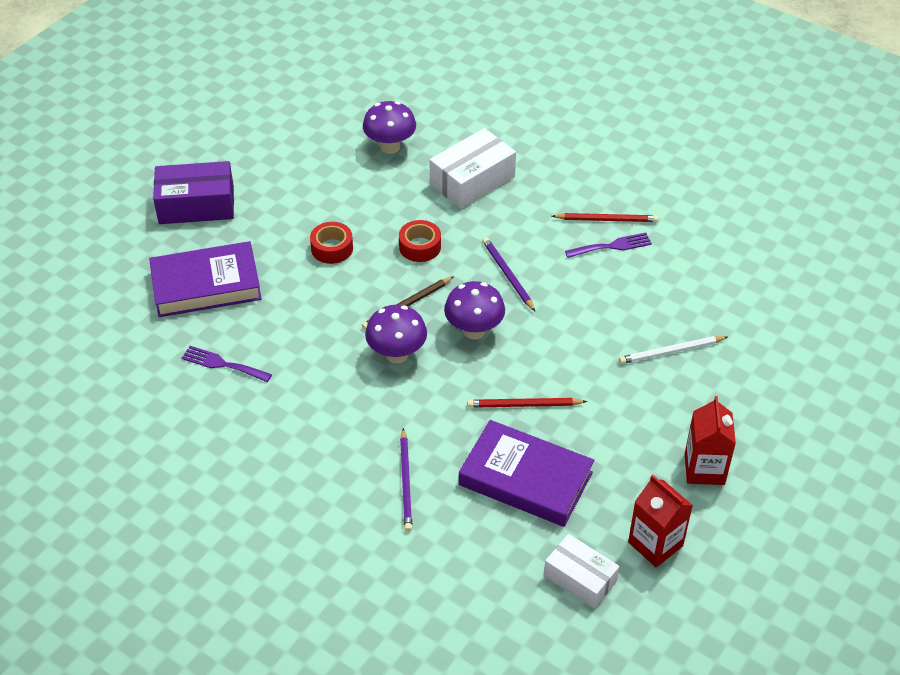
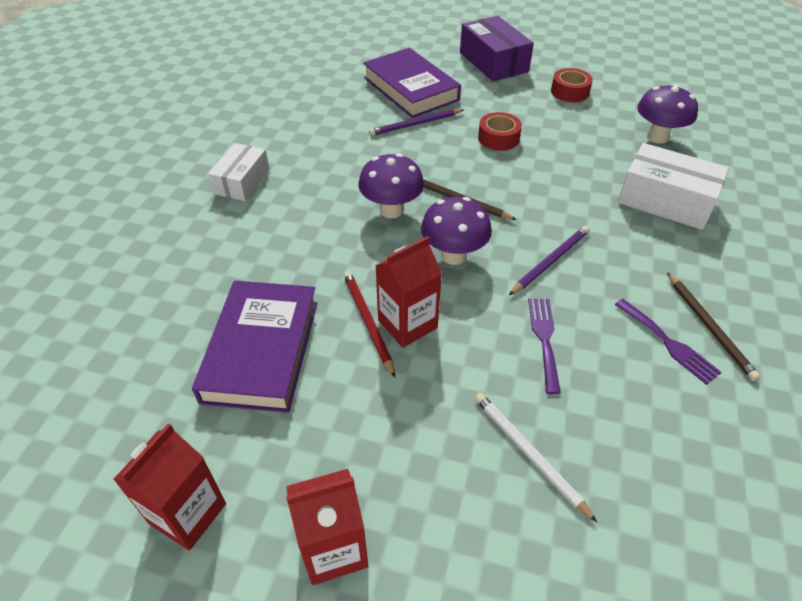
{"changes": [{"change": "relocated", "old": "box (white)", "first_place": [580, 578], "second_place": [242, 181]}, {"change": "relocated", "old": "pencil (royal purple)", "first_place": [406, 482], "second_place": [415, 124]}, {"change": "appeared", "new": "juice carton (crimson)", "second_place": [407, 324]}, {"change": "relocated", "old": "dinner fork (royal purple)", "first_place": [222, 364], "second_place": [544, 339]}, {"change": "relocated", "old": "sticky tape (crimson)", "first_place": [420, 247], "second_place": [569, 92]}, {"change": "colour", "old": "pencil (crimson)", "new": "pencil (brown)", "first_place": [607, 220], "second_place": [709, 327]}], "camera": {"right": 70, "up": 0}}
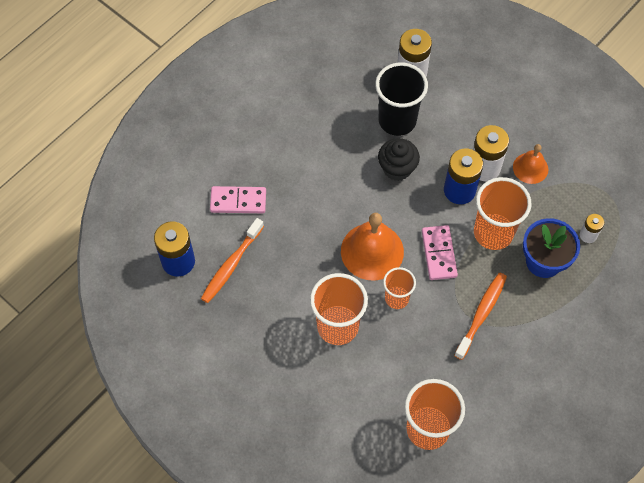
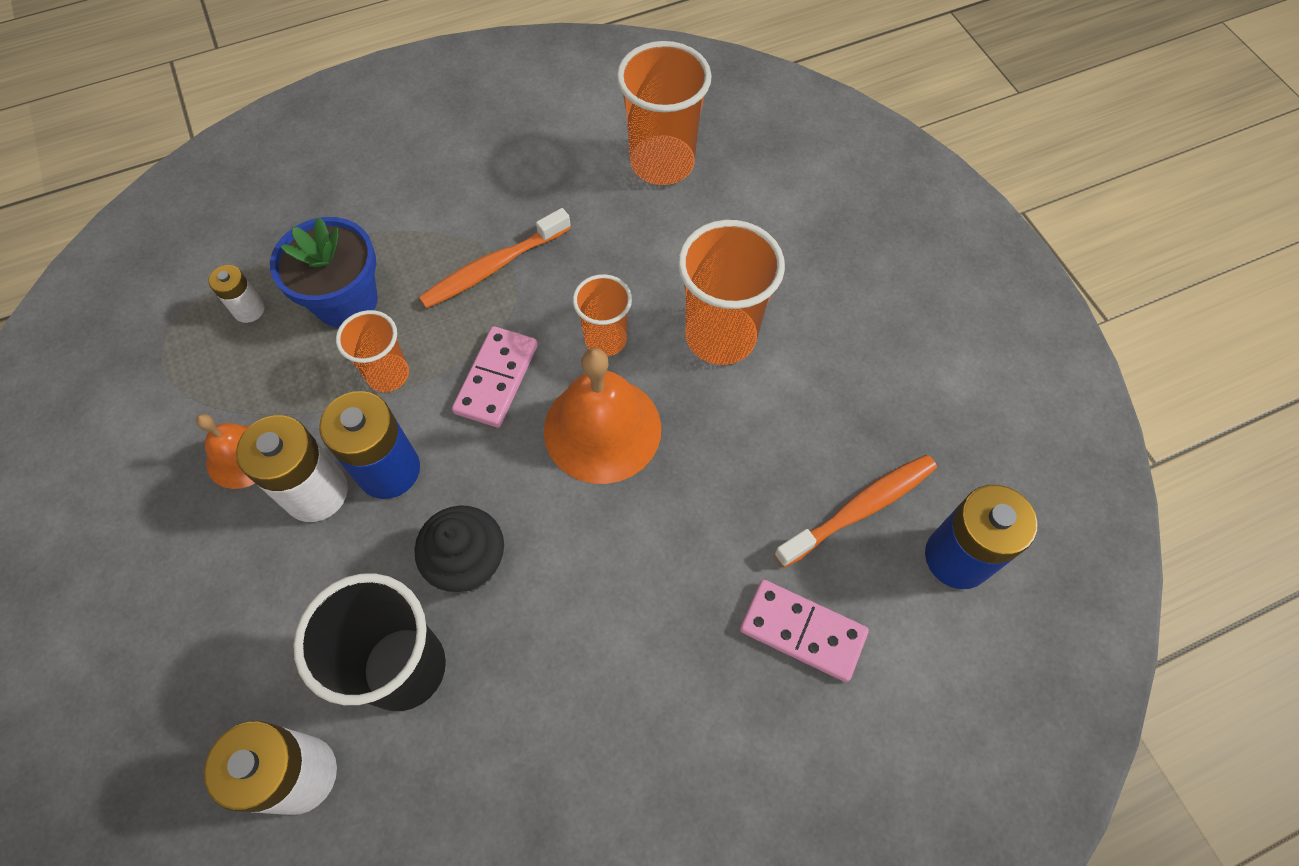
{"changes": [{"change": "size", "old": "beaker (bright orange)", "first_place": [493, 233], "second_place": [388, 374], "factor": 0.59}], "camera": {"right": -155, "up": 0}}
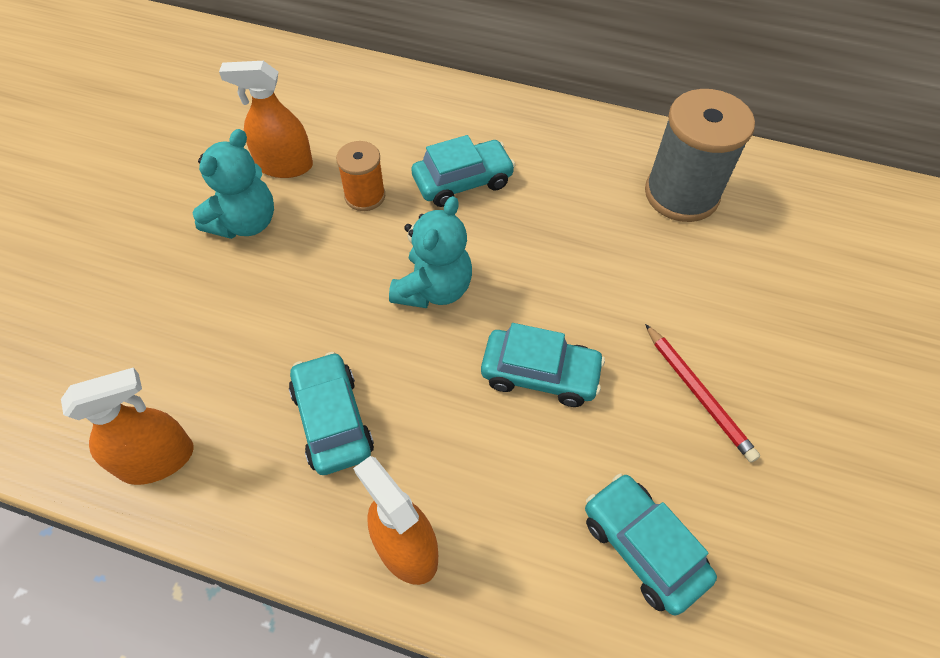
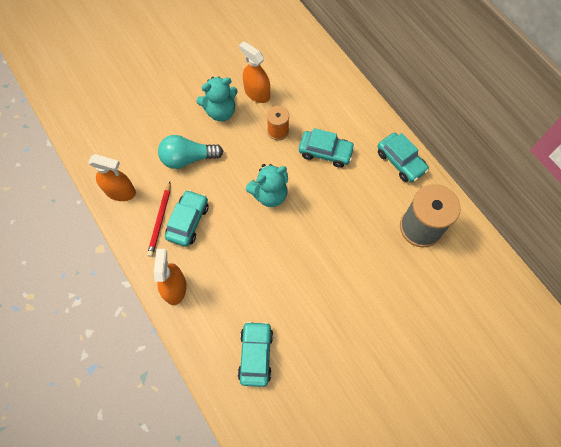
{"changes": [{"change": "relocated", "old": "pencil (crimson)", "first_place": [698, 394], "second_place": [160, 220]}, {"change": "appeared", "new": "light bulb (turquoise)", "second_place": [188, 158]}, {"change": "relocated", "old": "toy car (turquoise)", "first_place": [540, 374], "second_place": [400, 161]}], "camera": {"right": 40, "up": 10}}
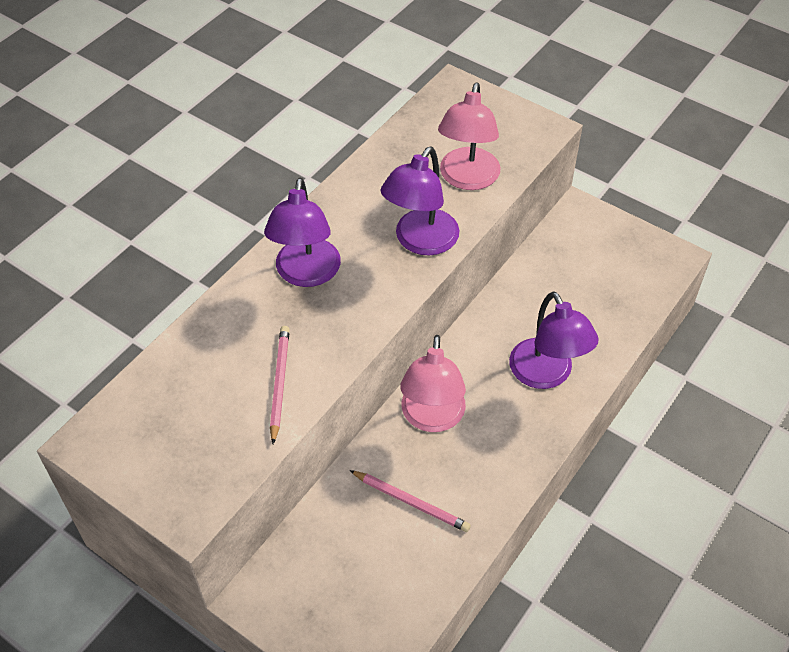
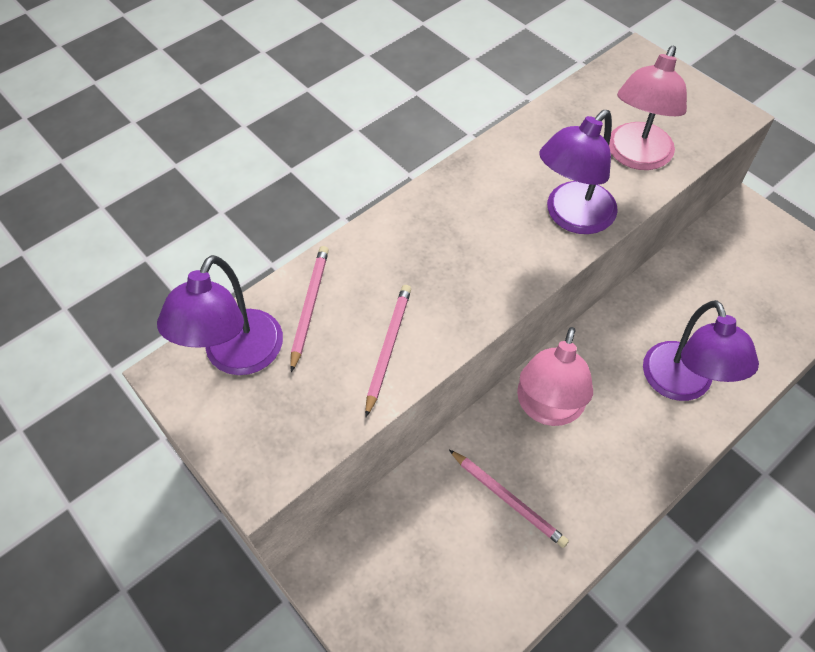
{"changes": [{"change": "relocated", "old": "reading lamp (royal purple)", "first_place": [306, 274], "second_place": [237, 357]}, {"change": "appeared", "new": "pencil (rosy)", "second_place": [309, 306]}], "camera": {"right": 15, "up": 5}}
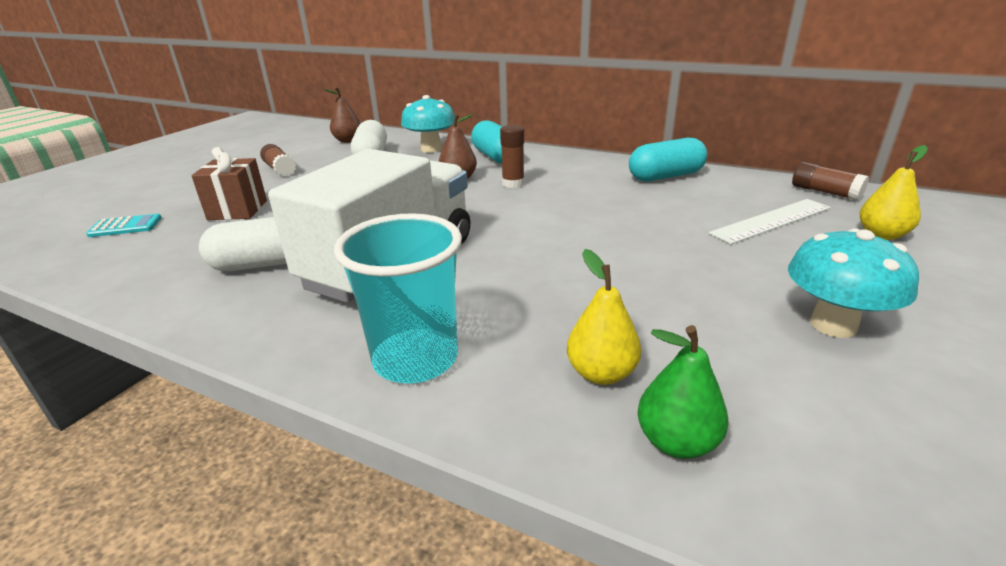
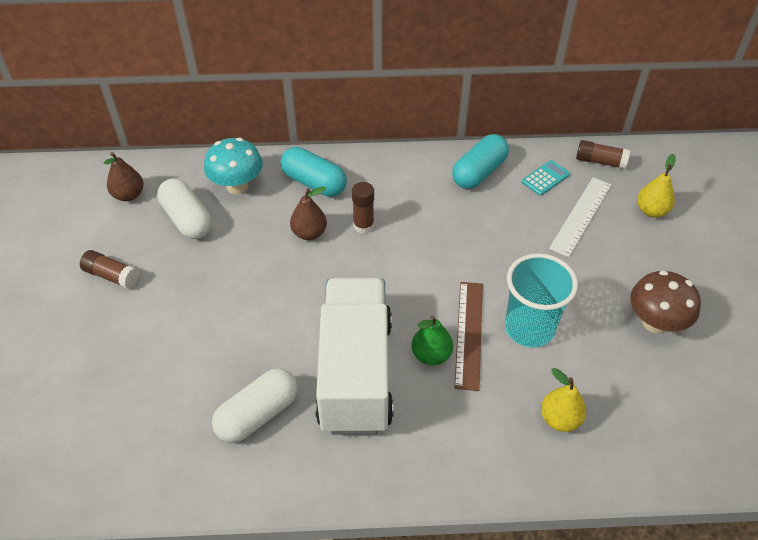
{"changes": [{"change": "relocated", "old": "toy pear (emerald)", "first_place": [676, 442], "second_place": [431, 355]}, {"change": "appeared", "new": "ruler (brown)", "second_place": [469, 334]}, {"change": "relocated", "old": "beaker (turquoise)", "first_place": [415, 359], "second_place": [529, 328]}, {"change": "relocated", "old": "adding machine (turquoise)", "first_place": [125, 226], "second_place": [545, 178]}, {"change": "colour", "old": "fungus (turquoise)", "new": "fungus (brown)", "first_place": [833, 325], "second_place": [655, 323]}, {"change": "missing", "old": "wrapped gift (brown)", "first_place": [237, 210]}], "camera": {"right": -30, "up": 20}}
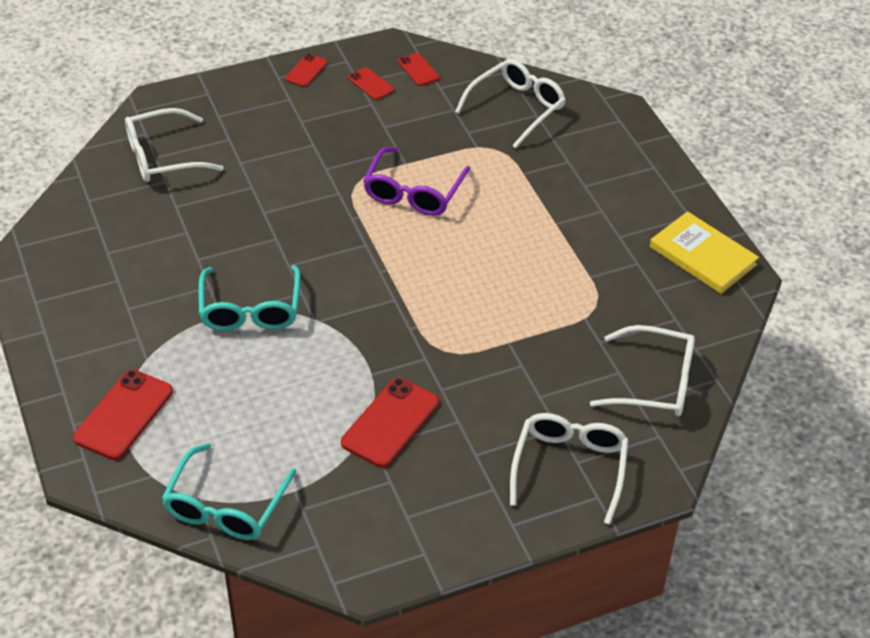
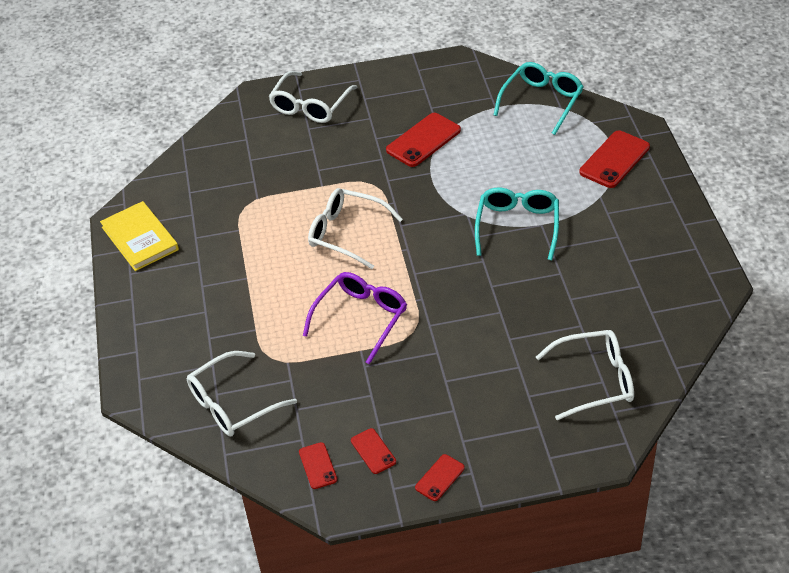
{"changes": [{"change": "relocated", "old": "spectacles (white)", "first_place": [655, 383], "second_place": [346, 233]}], "camera": {"right": -165, "up": 0}}
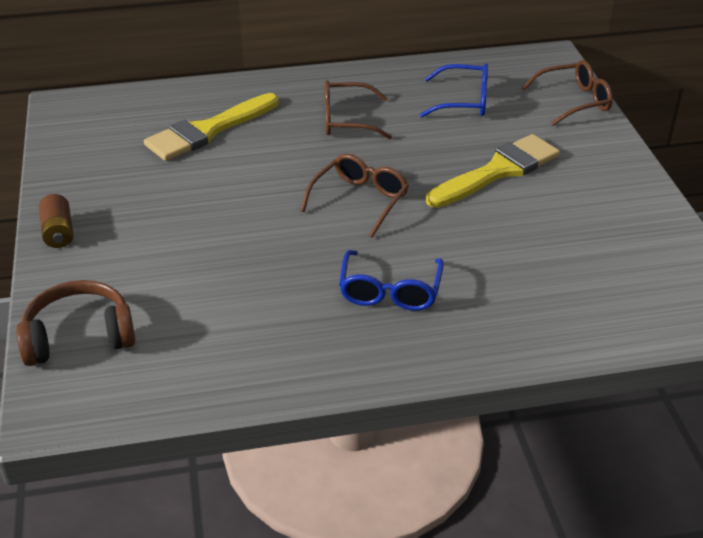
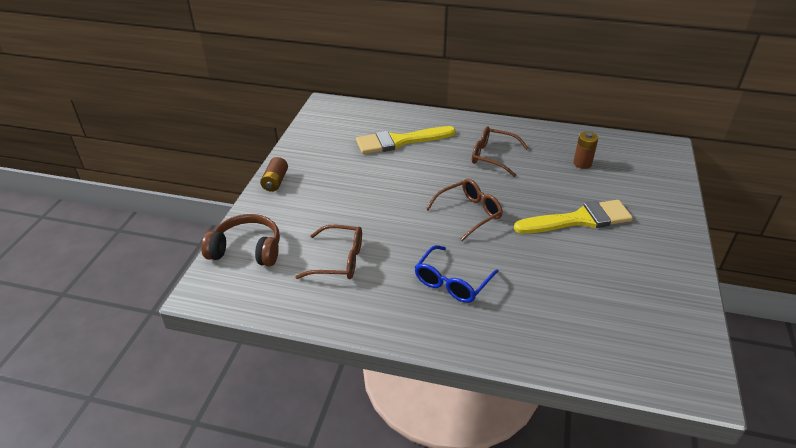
{"changes": [{"change": "relocated", "old": "spectacles (brown)", "first_place": [573, 101], "second_place": [338, 260]}, {"change": "exchanged", "old": "spectacles (royal blue)", "new": "AA battery (brown)", "first_place": [463, 101], "second_place": [582, 163]}], "camera": {"right": 25, "up": 0}}
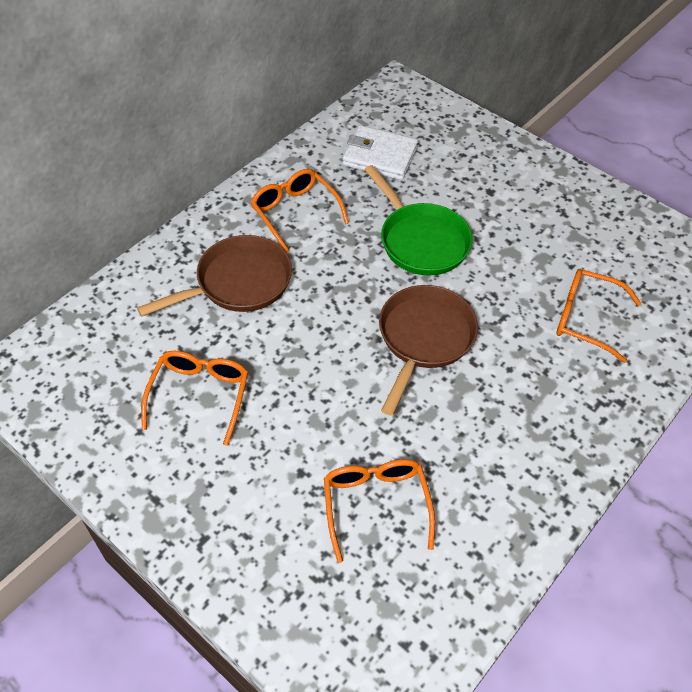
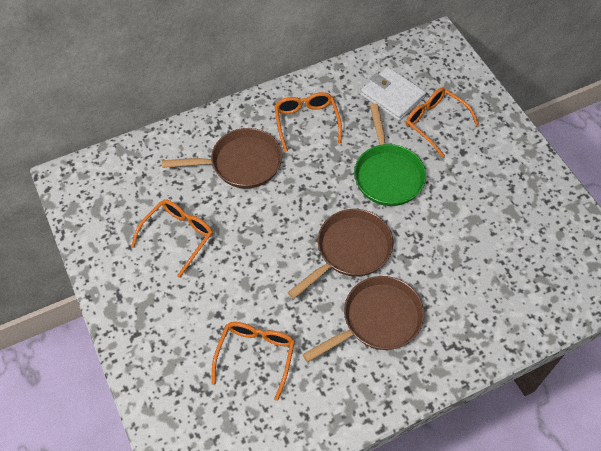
{"changes": [{"change": "appeared", "new": "frying pan (brown)", "second_place": [377, 320]}, {"change": "relocated", "old": "spectacles (bright orange)", "first_place": [586, 319], "second_place": [435, 123]}], "camera": {"right": 25, "up": 5}}
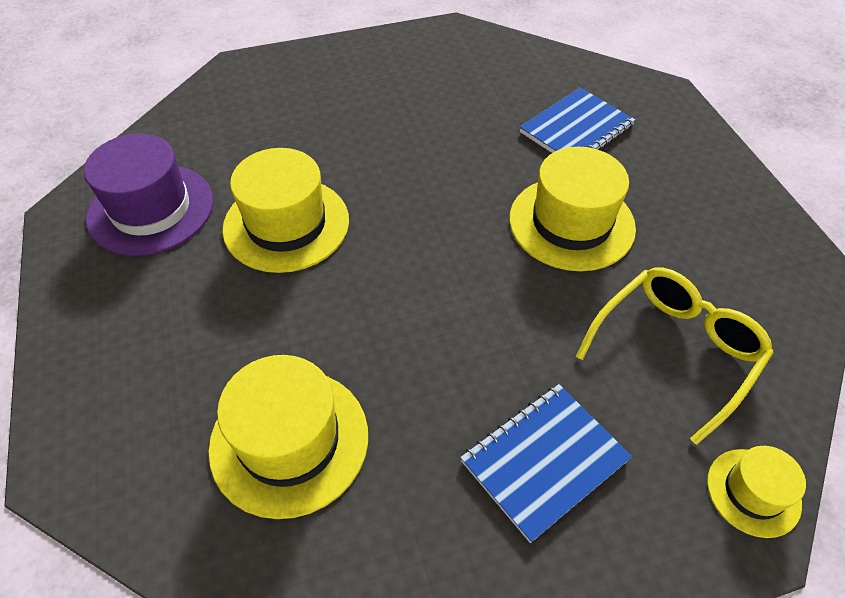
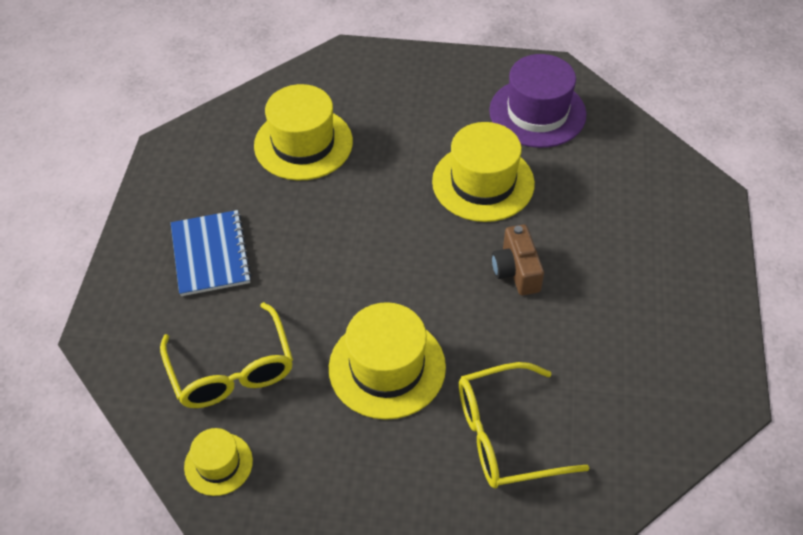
{"changes": [{"change": "relocated", "old": "tall hat (yellow)", "first_place": [753, 492], "second_place": [218, 464]}, {"change": "exchanged", "old": "notepad (royal blue)", "new": "spectacles (yellow)", "first_place": [576, 129], "second_place": [505, 436]}, {"change": "appeared", "new": "compact camera (brown)", "second_place": [516, 271]}], "camera": {"right": 115, "up": 0}}
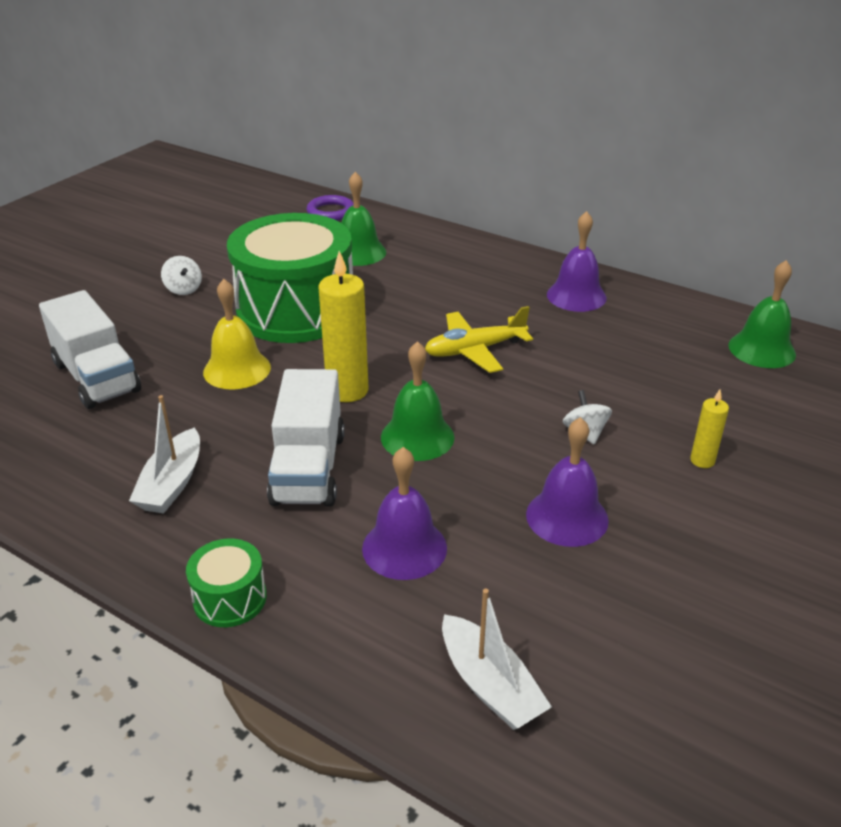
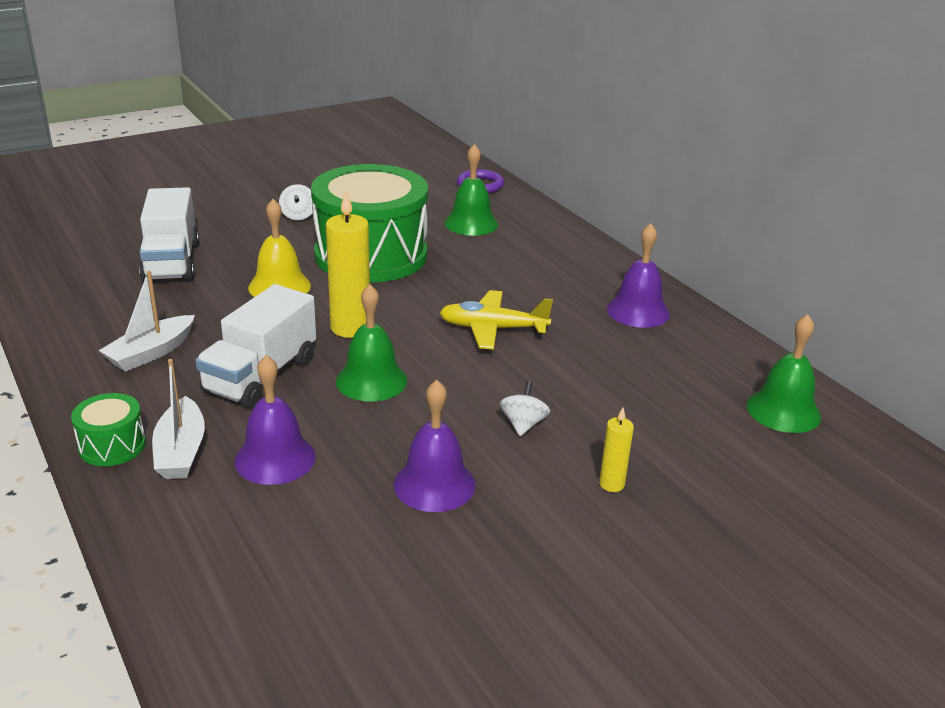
{"changes": [{"change": "relocated", "old": "toy boat (white)", "first_place": [490, 685], "second_place": [181, 451]}], "camera": {"right": 25, "up": -5}}
